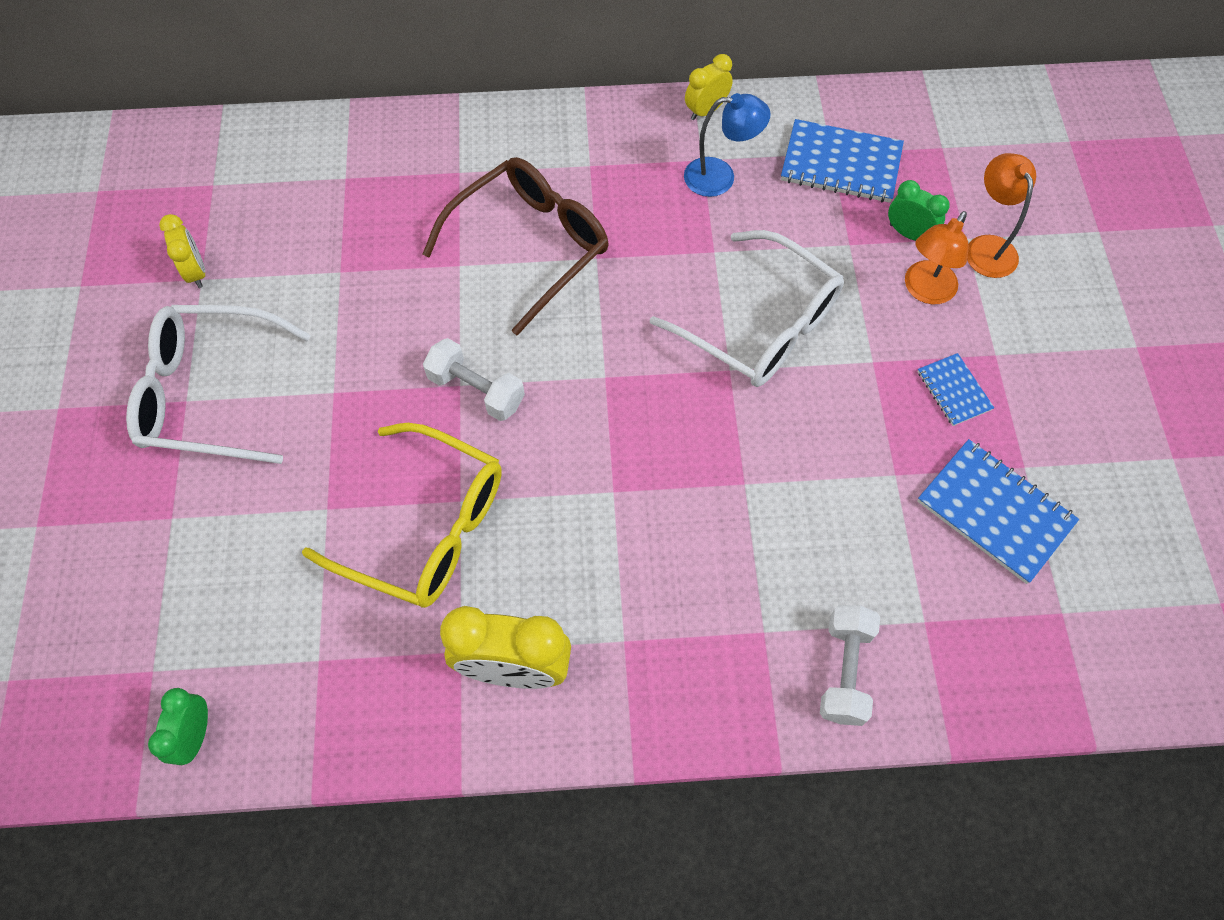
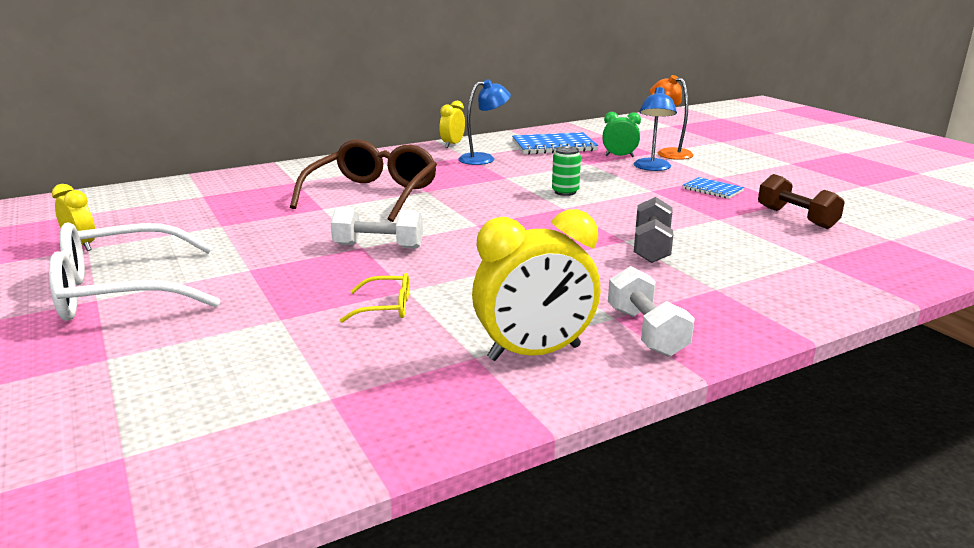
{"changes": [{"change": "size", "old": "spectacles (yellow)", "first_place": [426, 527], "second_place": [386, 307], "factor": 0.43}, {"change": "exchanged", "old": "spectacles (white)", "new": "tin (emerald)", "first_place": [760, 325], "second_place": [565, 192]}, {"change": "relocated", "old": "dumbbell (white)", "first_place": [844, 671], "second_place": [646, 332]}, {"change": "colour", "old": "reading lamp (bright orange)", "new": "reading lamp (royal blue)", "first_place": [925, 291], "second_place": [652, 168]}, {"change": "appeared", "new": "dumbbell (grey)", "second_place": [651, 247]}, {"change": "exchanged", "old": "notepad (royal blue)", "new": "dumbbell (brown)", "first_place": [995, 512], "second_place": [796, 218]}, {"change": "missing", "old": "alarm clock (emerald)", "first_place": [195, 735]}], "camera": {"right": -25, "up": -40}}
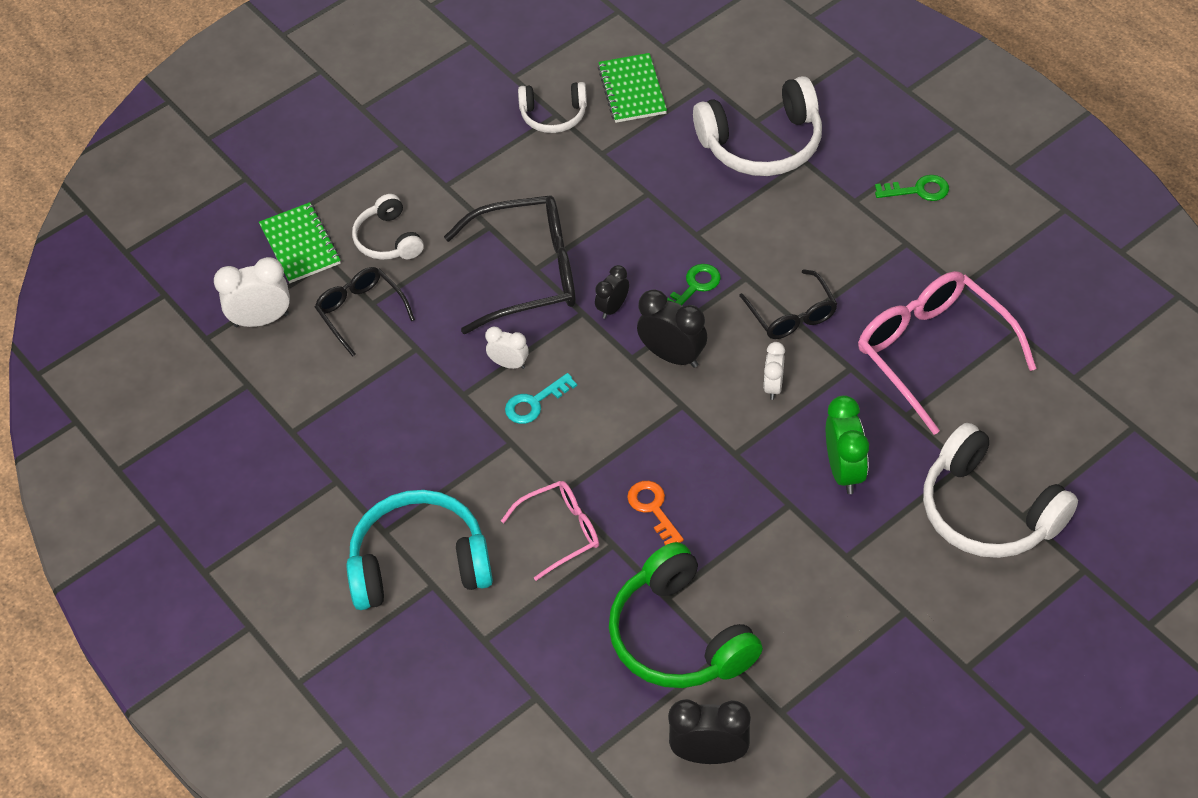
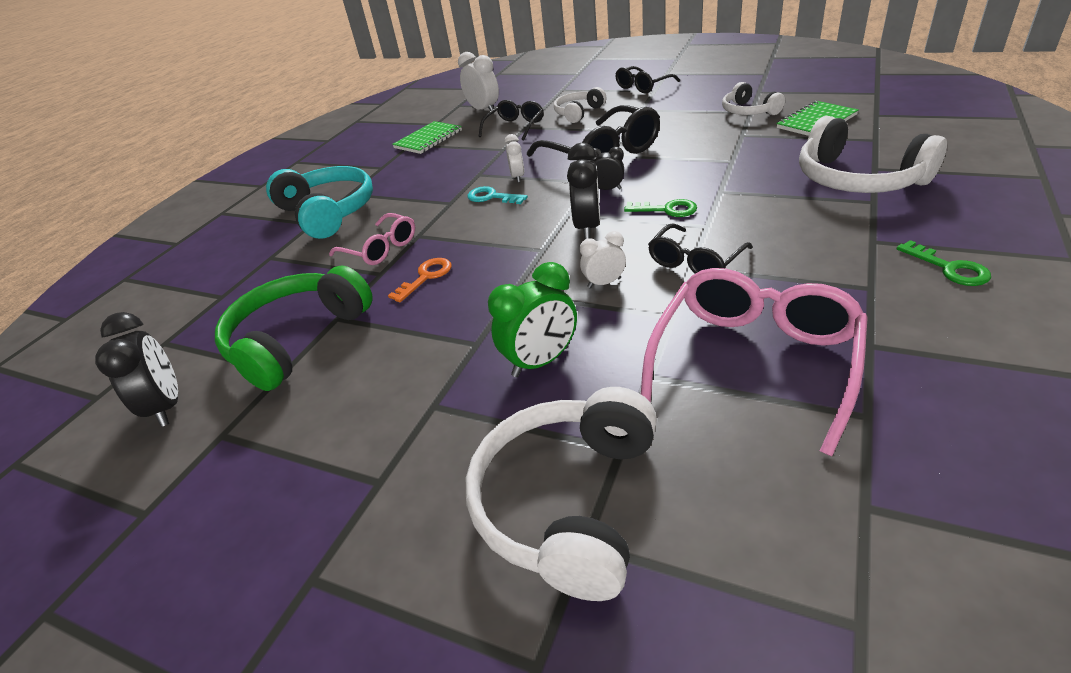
{"changes": [{"change": "relocated", "old": "notepad (emerald)", "first_place": [300, 245], "second_place": [428, 139]}, {"change": "appeared", "new": "spectacles (black)", "second_place": [643, 86]}], "camera": {"right": 65, "up": -15}}
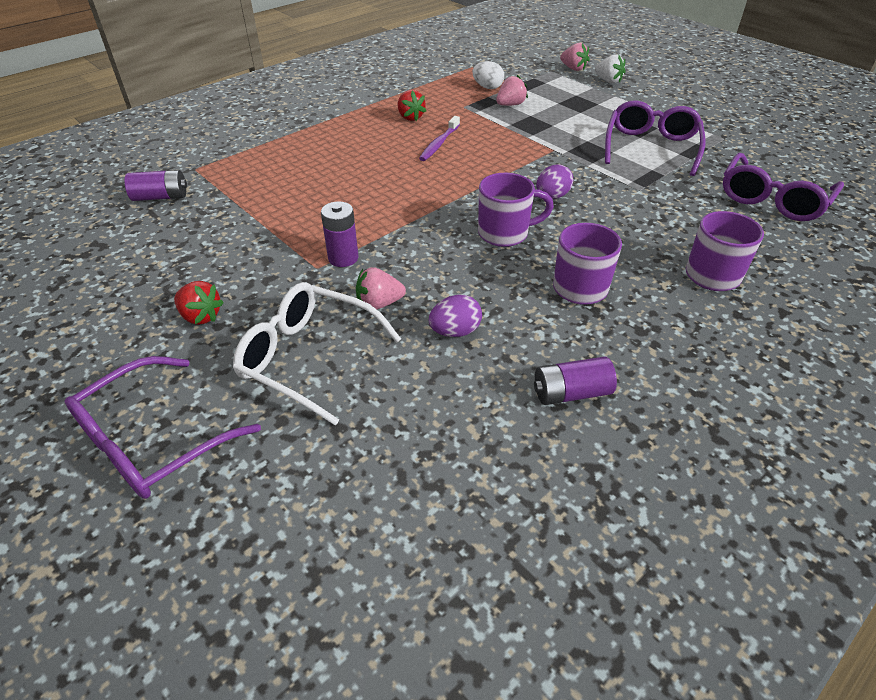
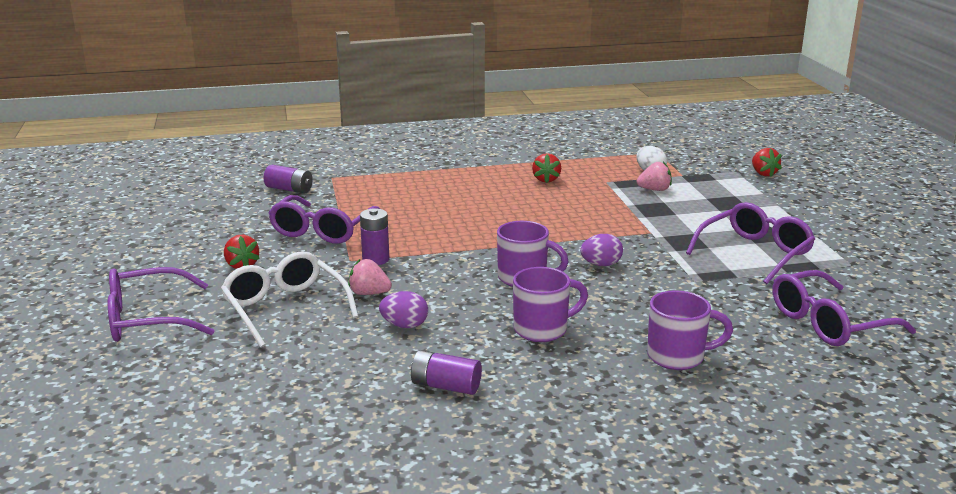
{"changes": [{"change": "appeared", "new": "spectacles (royal purple)", "second_place": [323, 230]}, {"change": "colour", "old": "berry (rosy)", "new": "berry (crimson)", "first_place": [573, 68], "second_place": [763, 174]}, {"change": "missing", "old": "tooth brush (royal purple)", "first_place": [439, 144]}, {"change": "missing", "old": "berry (white)", "first_place": [608, 81]}], "camera": {"right": 30, "up": -20}}
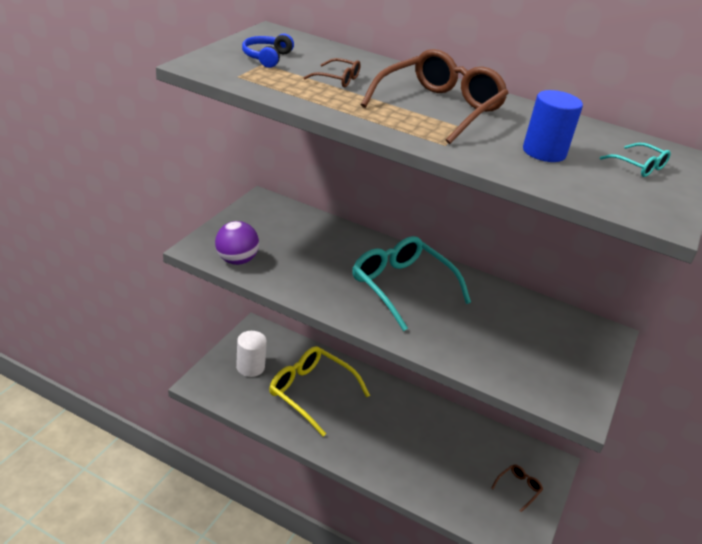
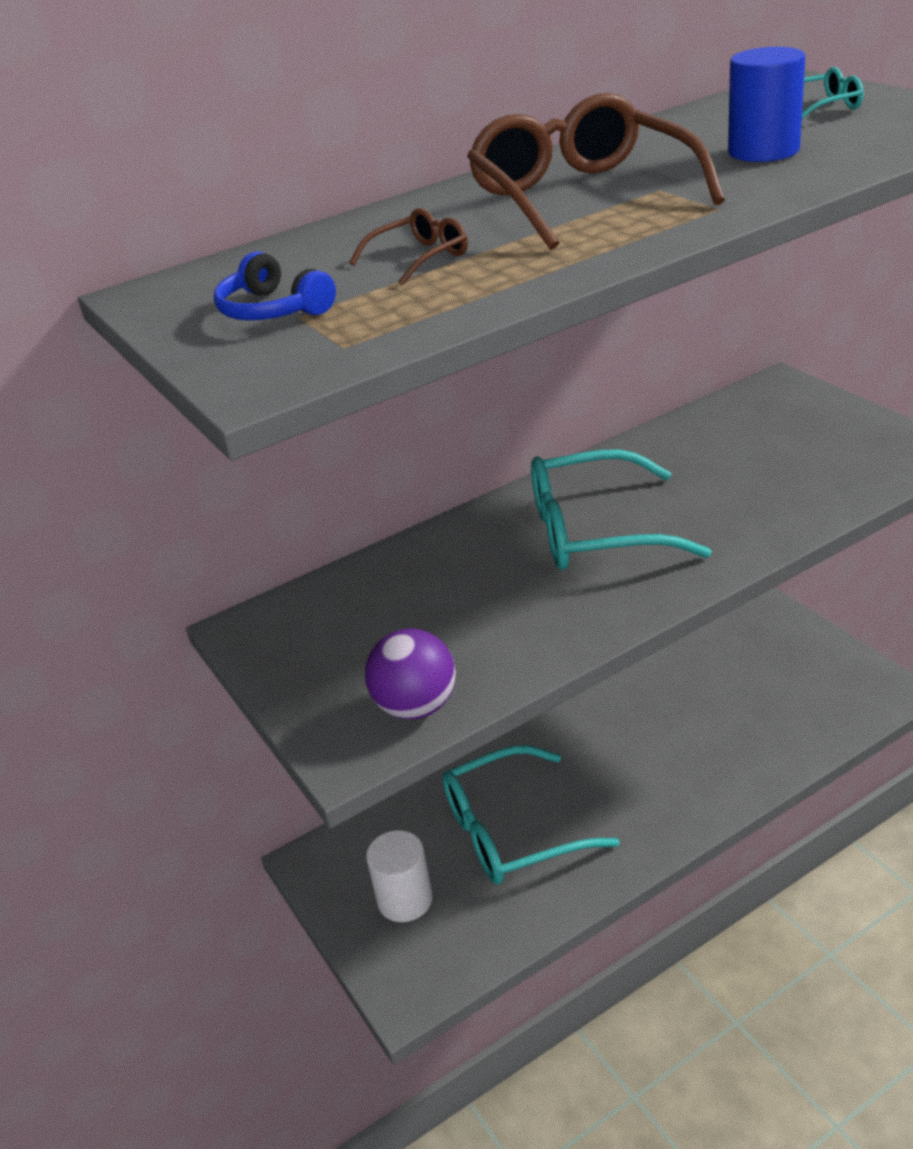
{"changes": [{"change": "colour", "old": "spectacles (yellow)", "new": "spectacles (turquoise)", "first_place": [311, 392], "second_place": [511, 831]}, {"change": "missing", "old": "spectacles (brown)", "first_place": [518, 488]}], "camera": {"right": -50, "up": 0}}
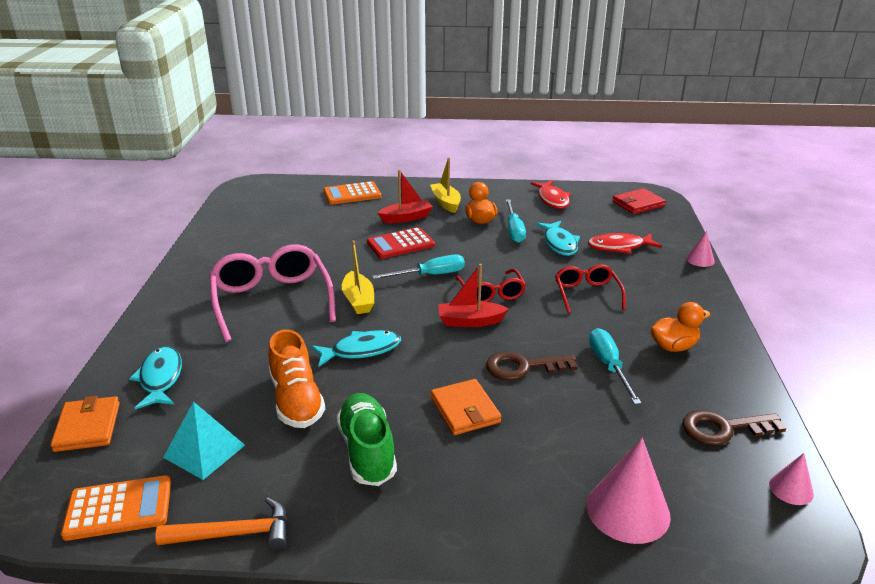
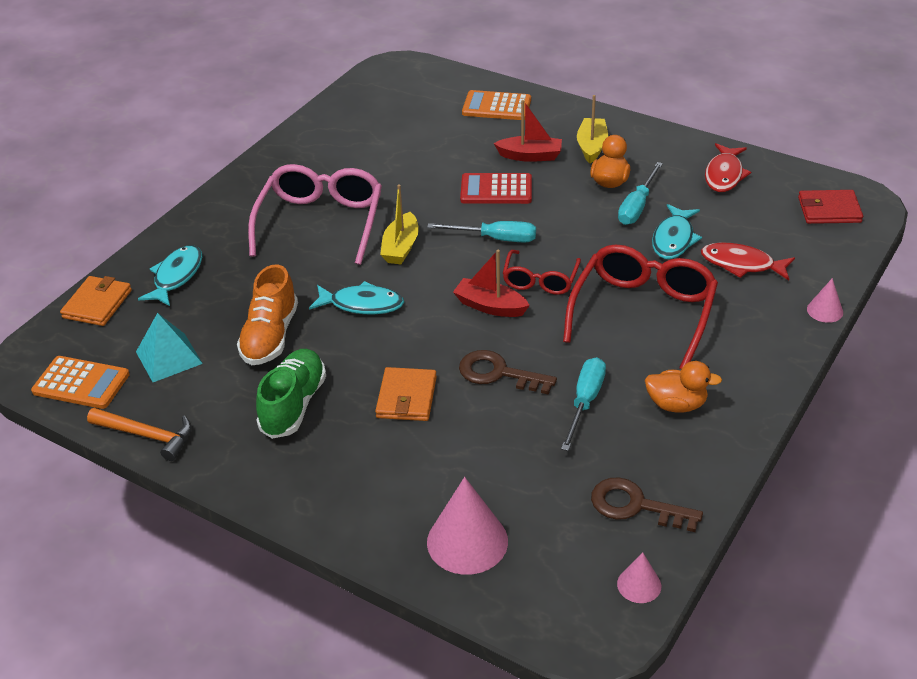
{"changes": [{"change": "size", "old": "spectacles (crimson)", "first_place": [587, 294], "second_place": [643, 313], "factor": 1.78}], "camera": {"right": 30, "up": 10}}
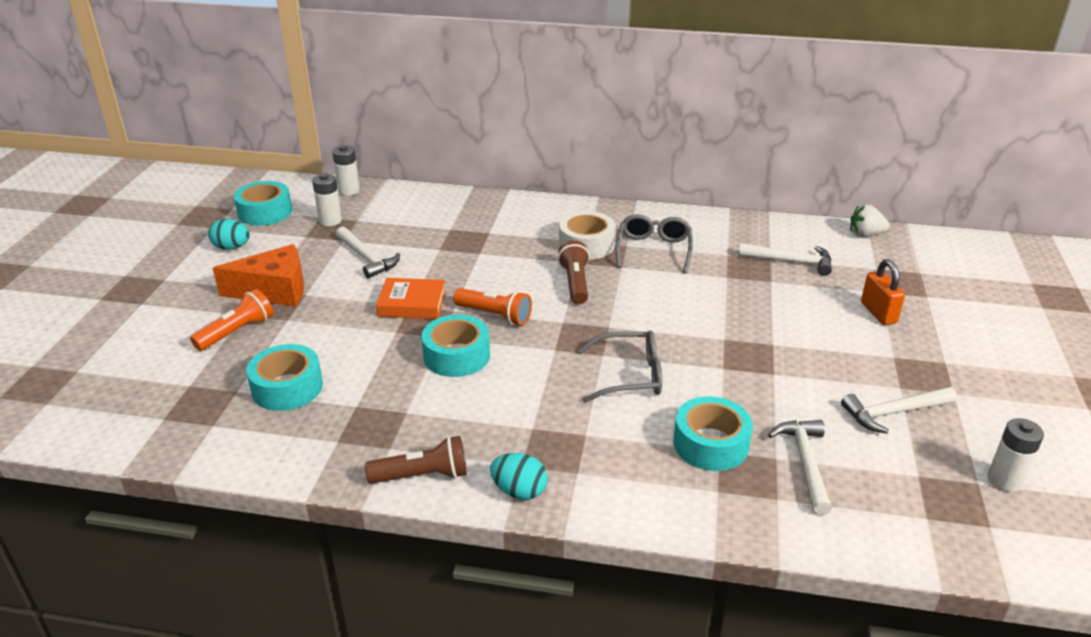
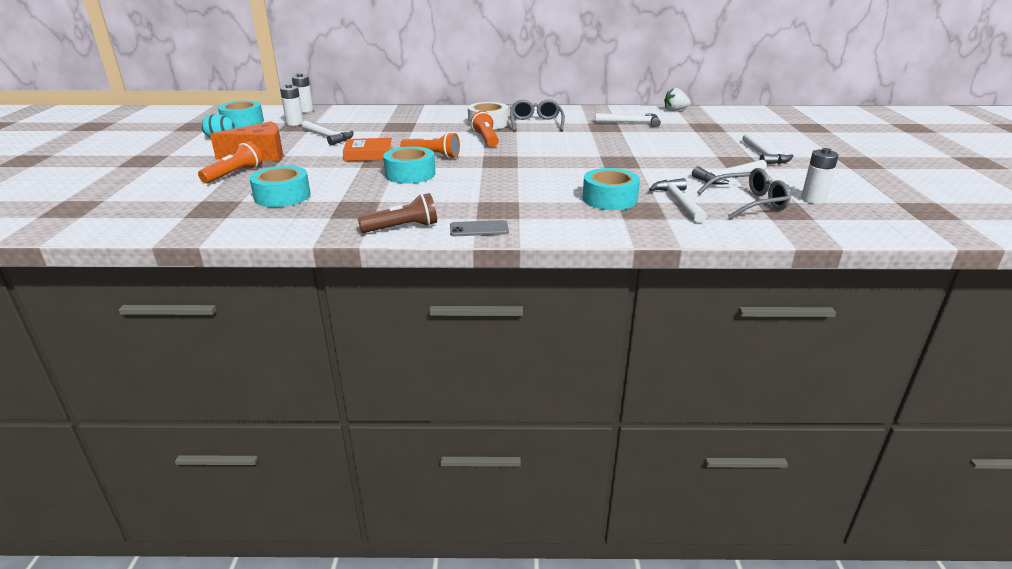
{"changes": [{"change": "exchanged", "old": "toy egg (turquoise)", "new": "smartphone (grey)", "first_place": [519, 491], "second_place": [479, 229]}, {"change": "colour", "old": "pocket torch (brown)", "new": "pocket torch (bright orange)", "first_place": [575, 283], "second_place": [486, 139]}, {"change": "relocated", "old": "spectacles (grey)", "first_place": [629, 376], "second_place": [748, 203]}, {"change": "appeared", "new": "claw hammer (white)", "second_place": [763, 155]}, {"change": "missing", "old": "small lock (bright orange)", "first_place": [878, 313]}], "camera": {"right": -10, "up": -5}}
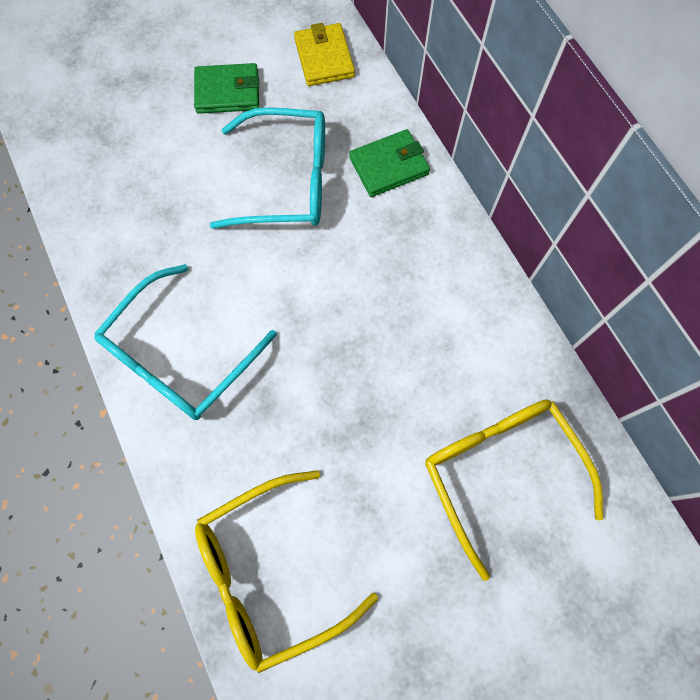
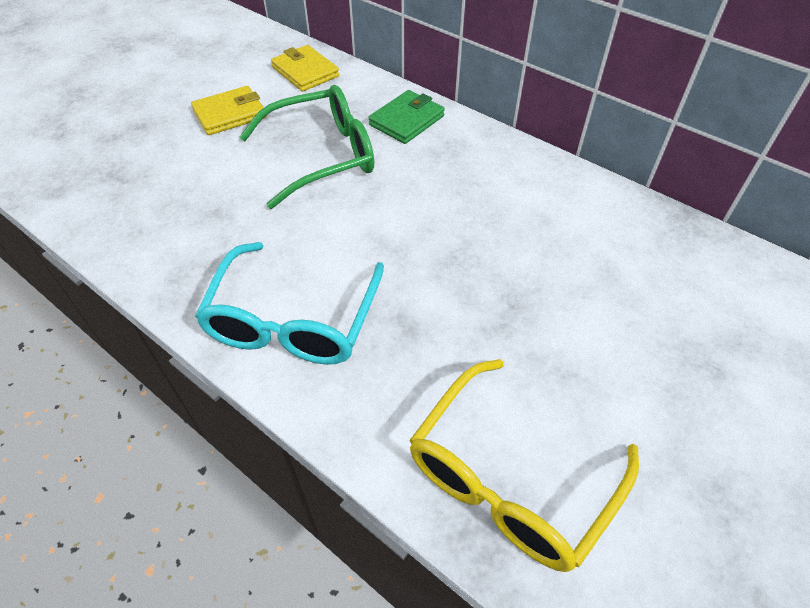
{"changes": [{"change": "colour", "old": "billfold (emerald)", "new": "billfold (yellow)", "first_place": [227, 92], "second_place": [230, 114]}, {"change": "colour", "old": "spectacles (turquoise)", "new": "spectacles (emerald)", "first_place": [286, 181], "second_place": [322, 156]}, {"change": "missing", "old": "spectacles (yellow)", "first_place": [501, 471]}], "camera": {"right": -25, "up": -20}}
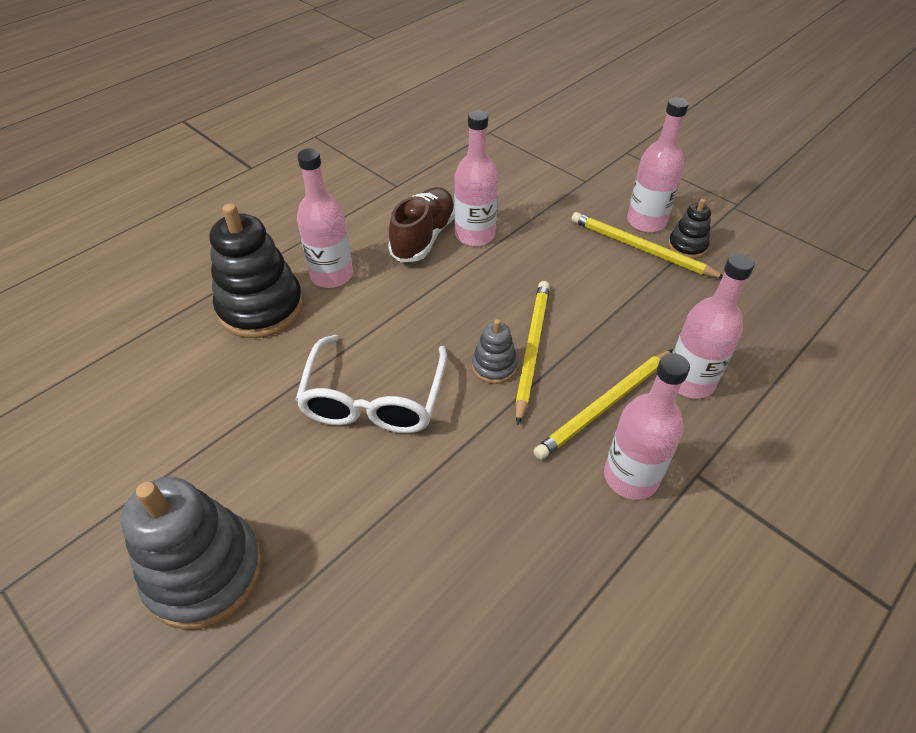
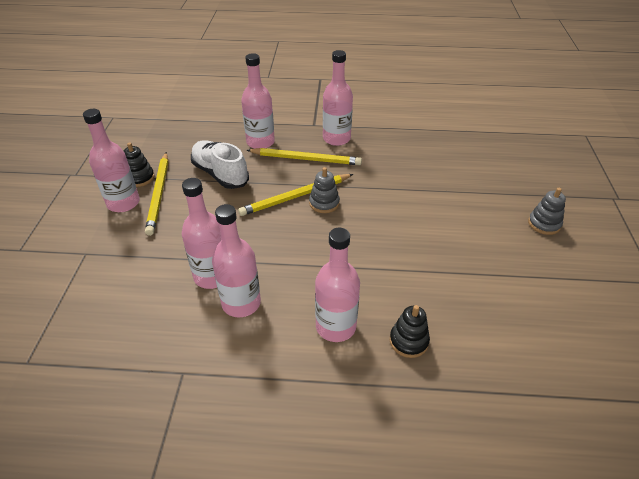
{"changes": [{"change": "appeared", "new": "lace-up shoe (white)", "second_place": [220, 174]}, {"change": "exchanged", "old": "lace-up shoe (brown)", "new": "drink bottle (rosy)", "first_place": [423, 237], "second_place": [241, 303]}, {"change": "size", "old": "ring stacker (black)", "first_place": [261, 308], "second_place": [408, 341], "factor": 0.5}, {"change": "size", "old": "ring stacker (grey)", "first_place": [205, 572], "second_place": [544, 224], "factor": 0.5}, {"change": "missing", "old": "spectacles (white)", "first_place": [374, 399]}], "camera": {"right": -130, "up": -5}}
